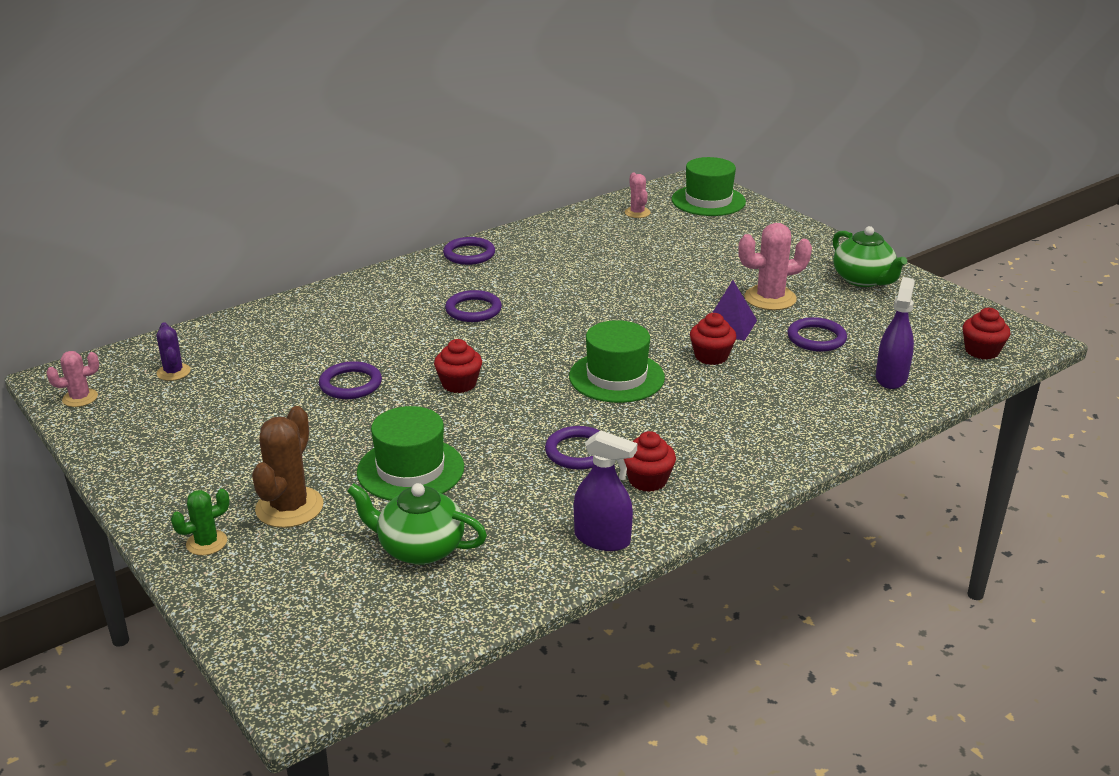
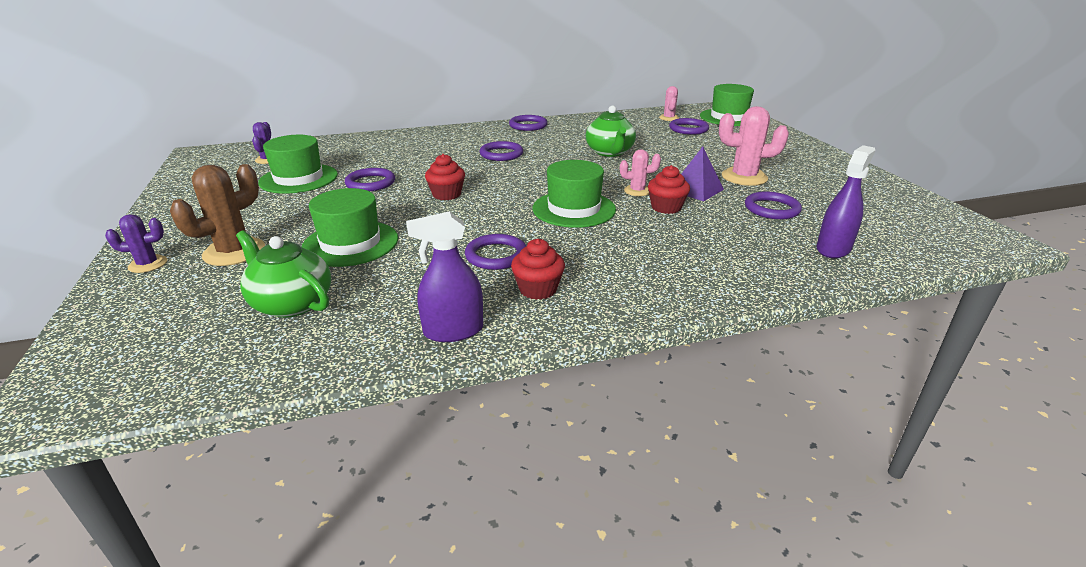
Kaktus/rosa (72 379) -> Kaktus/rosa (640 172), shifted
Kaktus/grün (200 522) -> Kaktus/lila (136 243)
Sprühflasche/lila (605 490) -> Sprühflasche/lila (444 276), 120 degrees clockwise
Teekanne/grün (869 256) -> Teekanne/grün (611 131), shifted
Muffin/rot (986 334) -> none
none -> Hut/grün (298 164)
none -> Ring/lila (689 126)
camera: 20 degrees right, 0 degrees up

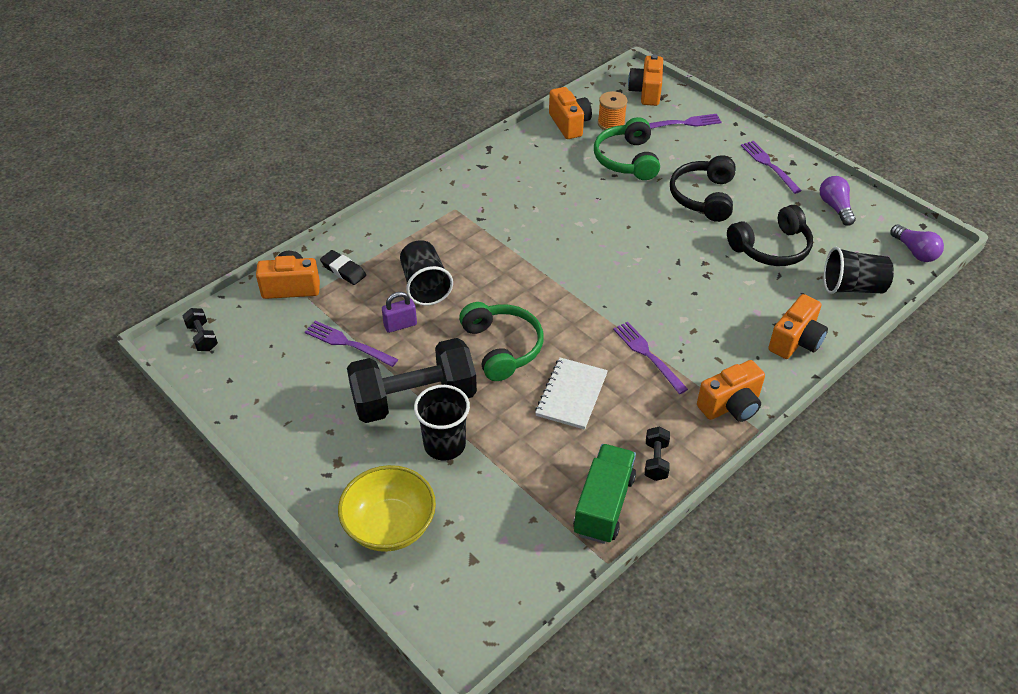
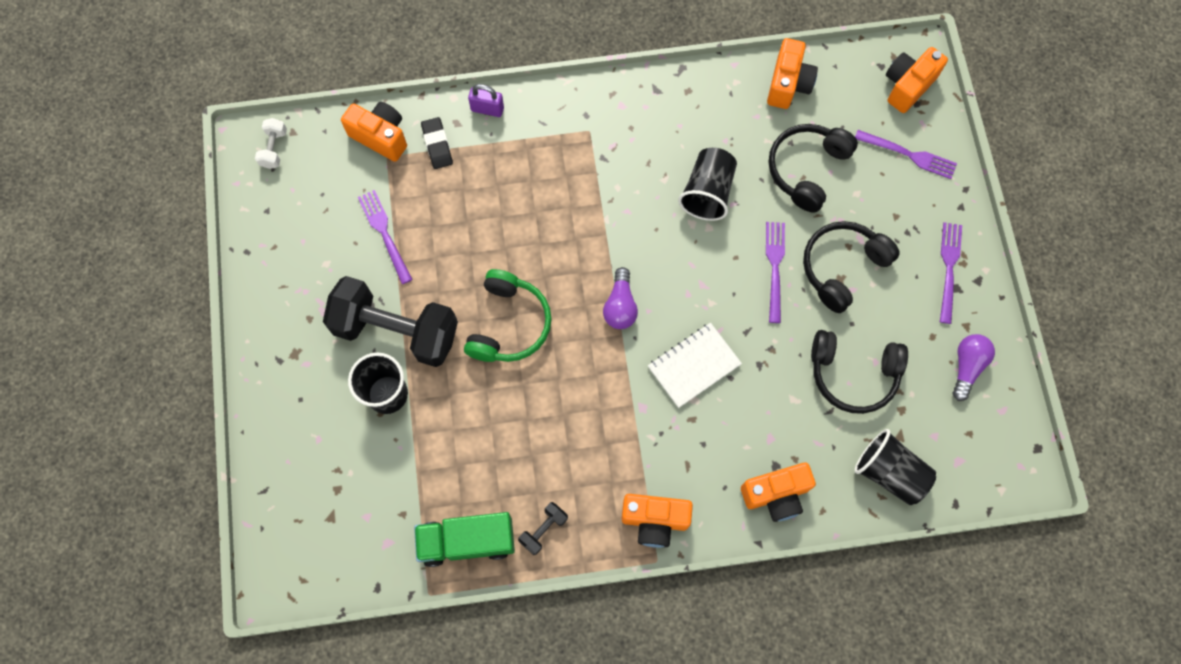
Hantel/schwarz (200 329) -> Hantel/weiß (271 143)
Schüssel/gelb (387 508) -> none
Vorhängeschloss/lila (399 312) -> Vorhängeschloss/lila (486 100), shifted
Becher/schwarz (426 273) -> Becher/schwarz (707 184), shifted
Notizbuch/weiß (571 393) -> Notizbuch/weiß (695 365), shifted
Lastwagen/grün (604 494) -> Lastwagen/grün (464 539), 150 degrees counterclockwise
Kopfhörer/grün (627 148) -> Kopfhörer/schwarz (813 168)
Garnrolle/orange (613 110) -> none
Gabel/lila (650 358) -> Gabel/lila (775 272), shifted
Glühbirne/lila (917 243) -> Glühbirne/lila (620 298), shifted
camera: 35 degrees right, 25 degrees up

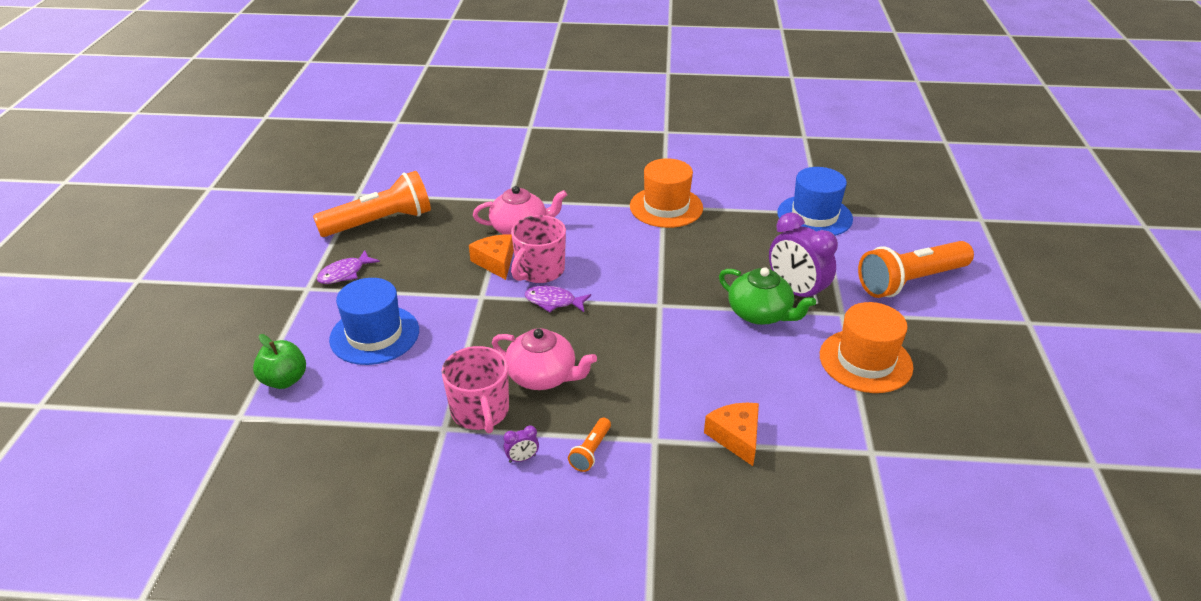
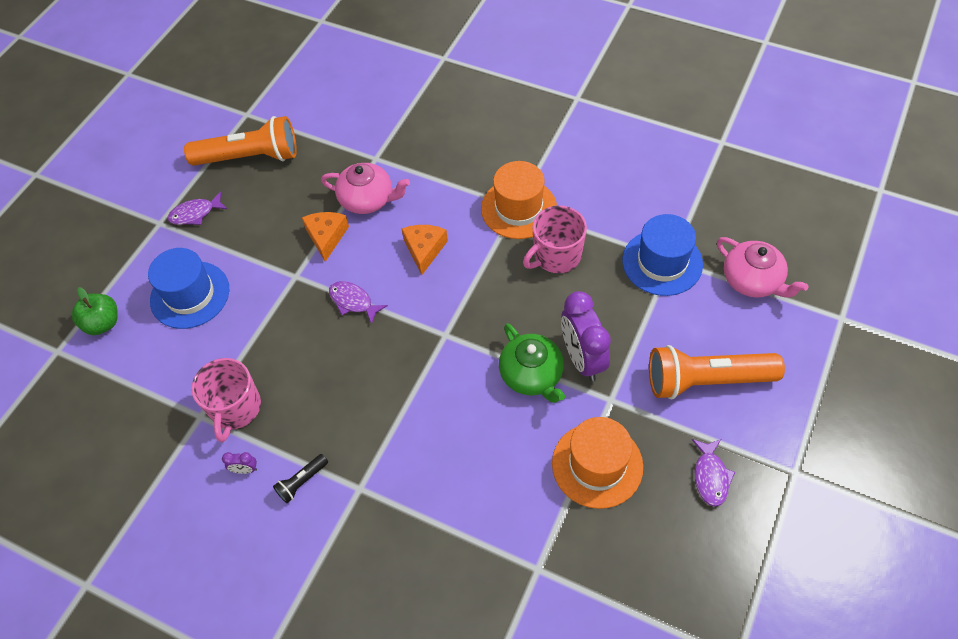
Teekanne/rosa (544 359) -> Teekanne/rosa (762 267), shifted
Tasse/rosa (538 249) -> Tasse/rosa (555 239), shifted
Taschenlampe/orange (589 445) -> Taschenlampe/schwarz (300 478)
Käse/orange (731 434) -> Käse/orange (424 250), shifted
none -> Fisch/lila (713 473)
camera: 25 degrees right, 20 degrees up

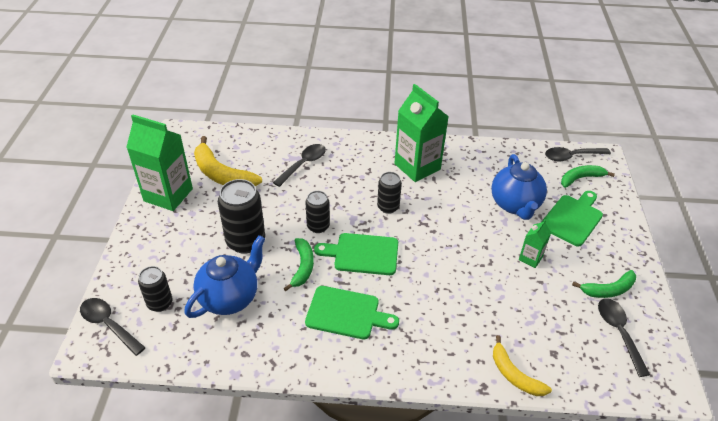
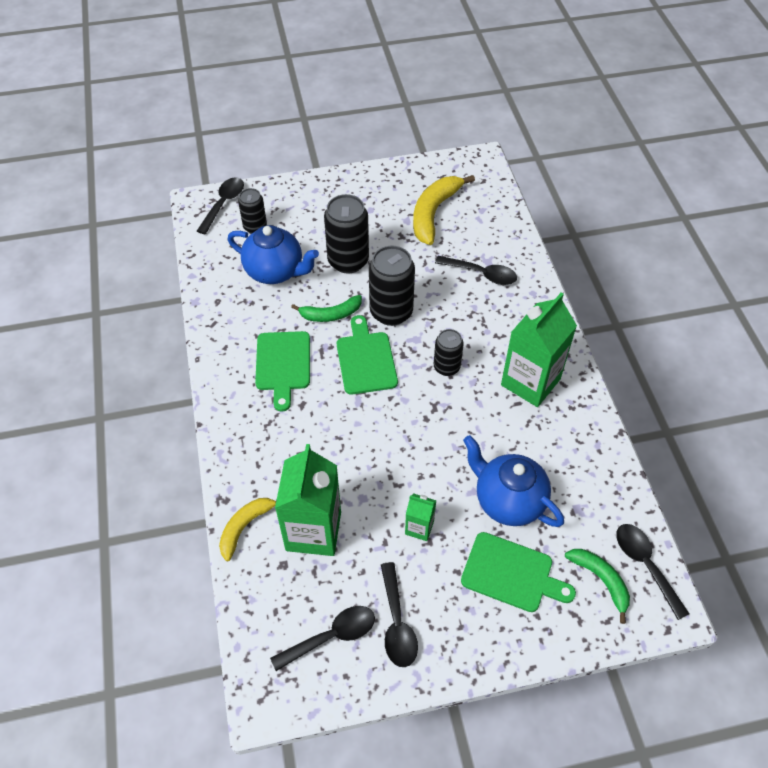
Getränkekarton/grün (159 162) -> Getränkekarton/grün (308 500), shifted
Dose/schwarz (317 212) -> Dose/schwarz (392 285), x1.68
Teekanne/blau (519 187) -> Teekanne/blau (513 481), 60 degrees clockwise
Banane/grün (604 284) -> Löffel/schwarz (399 614)
camera: 75 degrees right, 10 degrees up

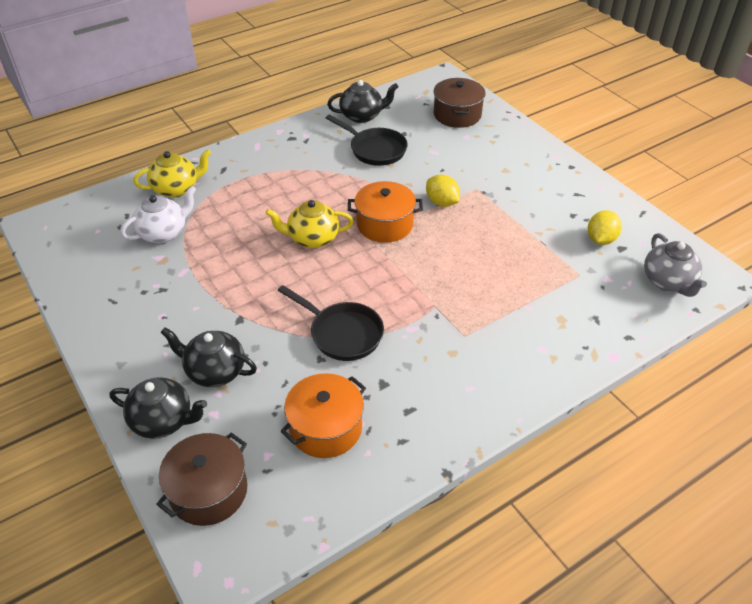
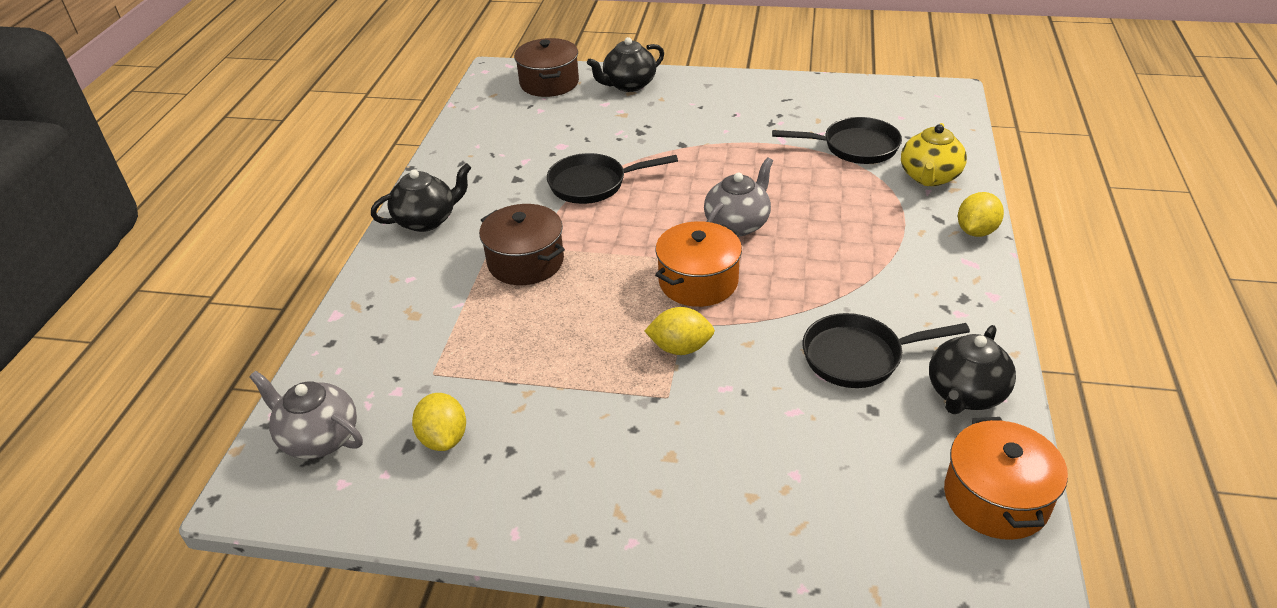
Teekanne/weiß (158 214) -> Pfanne/schwarz (837 140)
Teekanne/schwarz (208 357) -> Teekanne/schwarz (421 197), shifted
Teekanne/gelb (309 224) -> Teekanne/grau (738 197)
Kochtopf/orange (323 415) -> Kochtopf/orange (1006 478), shifted
Kochtopf/braun (459 103) -> Kochtopf/braun (522 244), shifted
none -> Zitrone/gelb (981 214)
camera: 135 degrees right, 5 degrees down

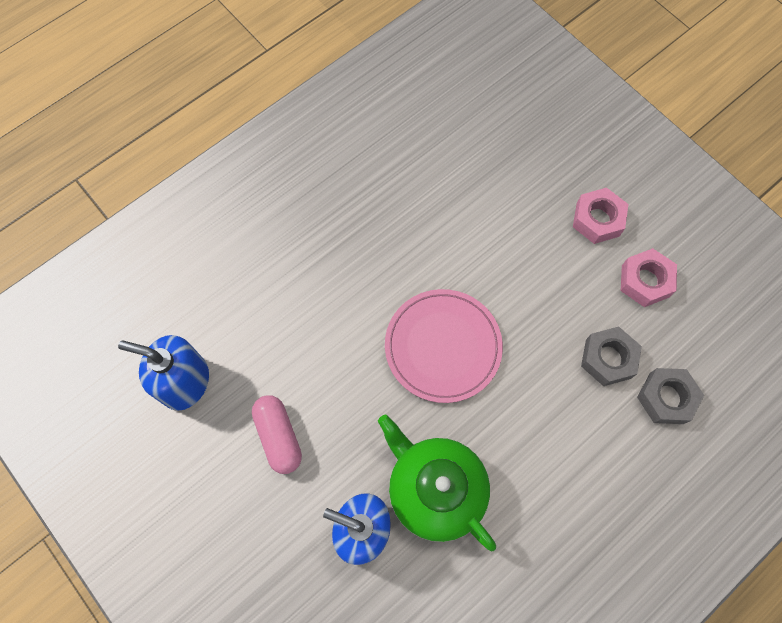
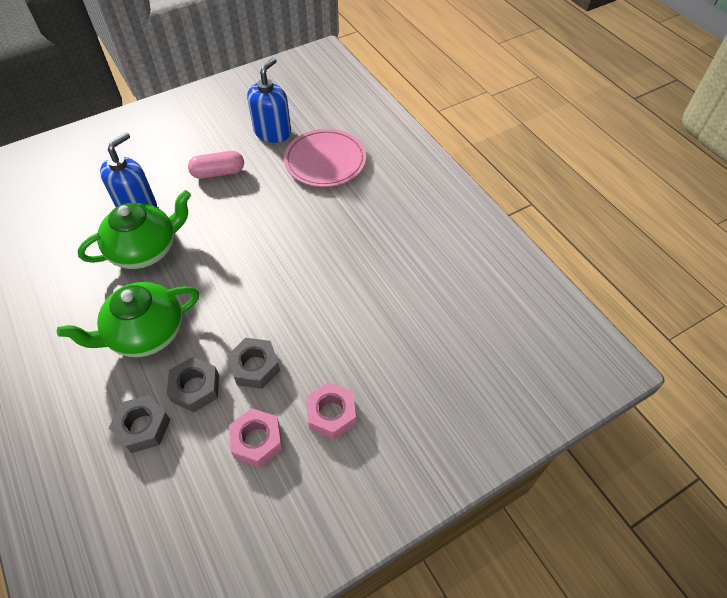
Teller/rosa (444 346) -> Teller/rosa (325 158), shifted
none -> Teekanne/grün (128 319)
none -> Sechskantmutter/grau (253 363)
camera: 100 degrees right, 15 degrees down

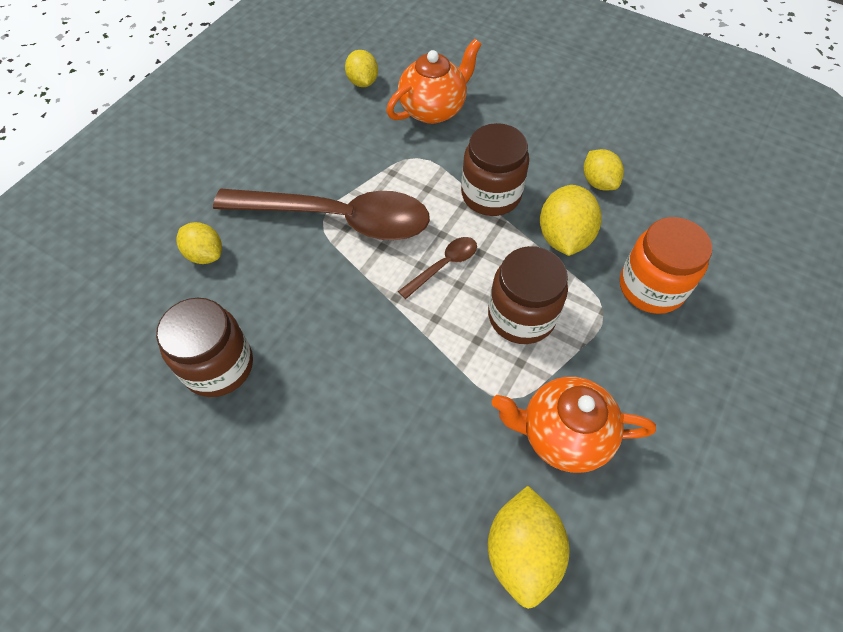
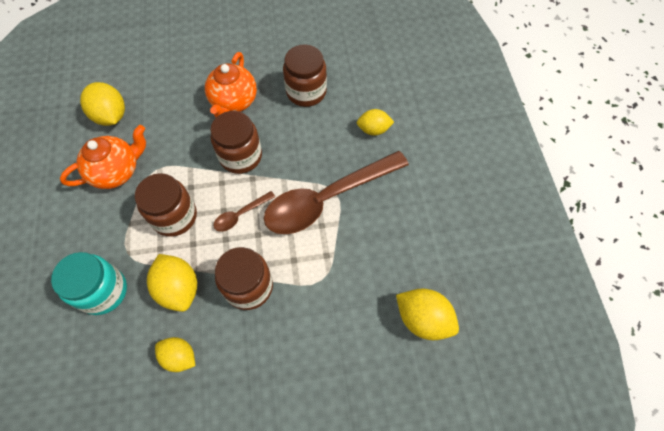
Zitrone/gelb (361 68) -> Zitrone/gelb (427 314), x1.51
Teekanne/orange (434 81) -> Teekanne/orange (231 84), shifted
Löffel/braun (437 268) -> Löffel/braun (244 211), 45 degrees clockwise
Einmachglas/orange (666 265) -> Einmachglas/türkis (89 283)
none -> Einmachglas/braun (236 142)
camera: 140 degrees right, 5 degrees up

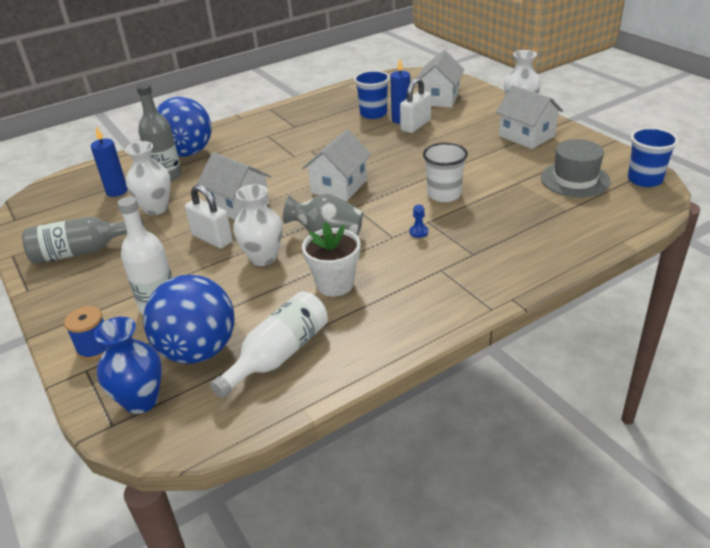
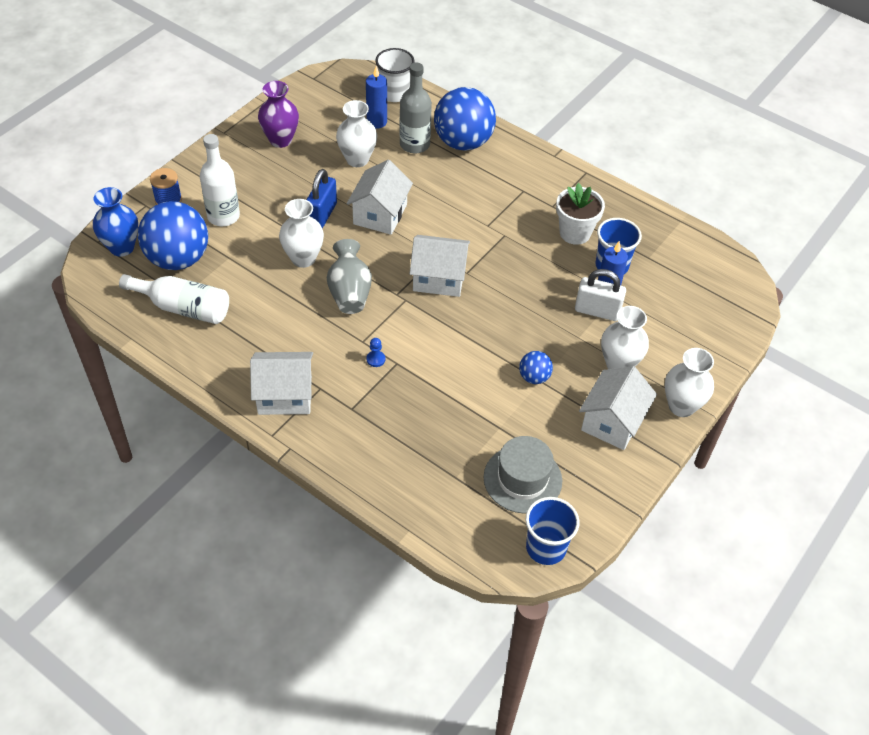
Flasche/grau (83 240) -> Vase/lila (278 114)
Vorhängeschloss/weiß (209 216) -> Vorhängeschloss/blau (321 198)
Blumentopf/weiß (331 259) -> Blumentopf/weiß (580 214), shifted
Haus/weiß (441 79) -> Haus/weiß (281 383), shifted
Becher/weiß (445 172) -> Becher/weiß (395 75), shifted
none -> Ball/blau (536 367)
none -> Vase/weiß (625 337)
camera: 65 degrees right, 15 degrees up

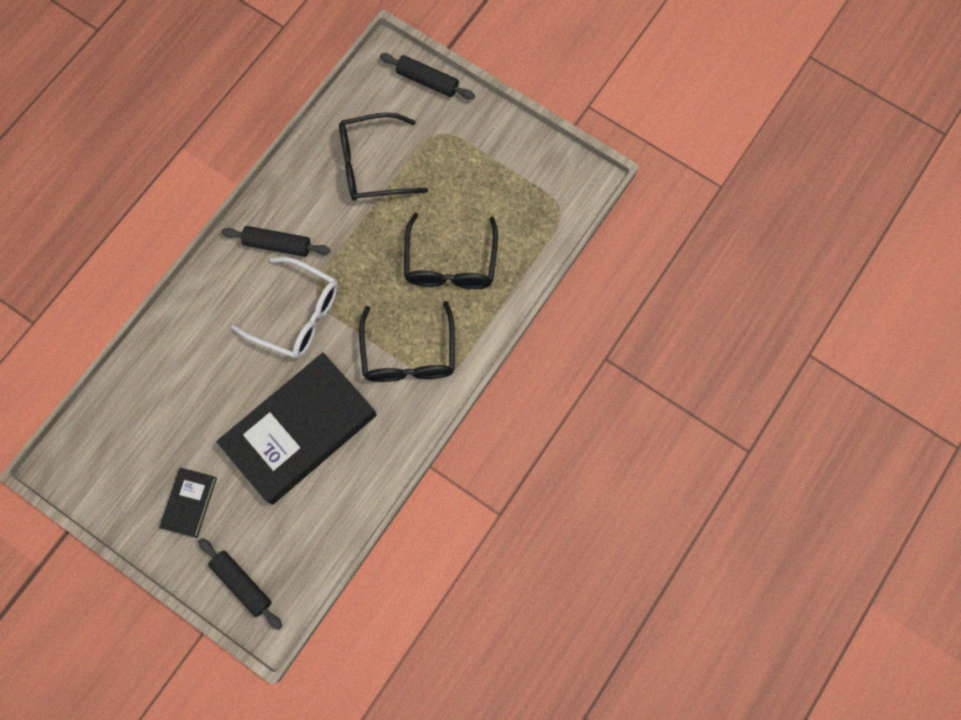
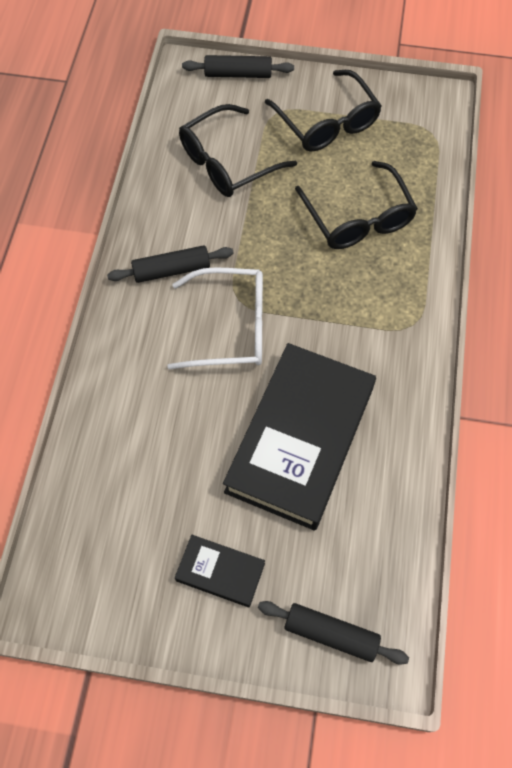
Buch/schwarz (188 503) -> Buch/schwarz (220 571), 60 degrees counterclockwise
Brille/schwarz (407 341) -> Brille/schwarz (323 111), shifted
camera: 25 degrees left, 10 degrees down

